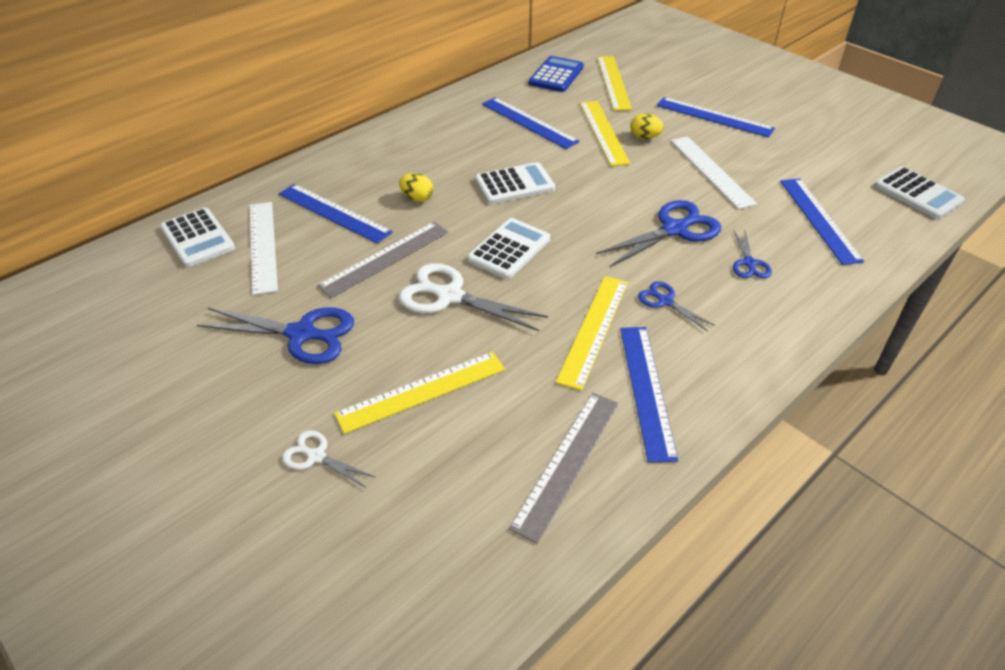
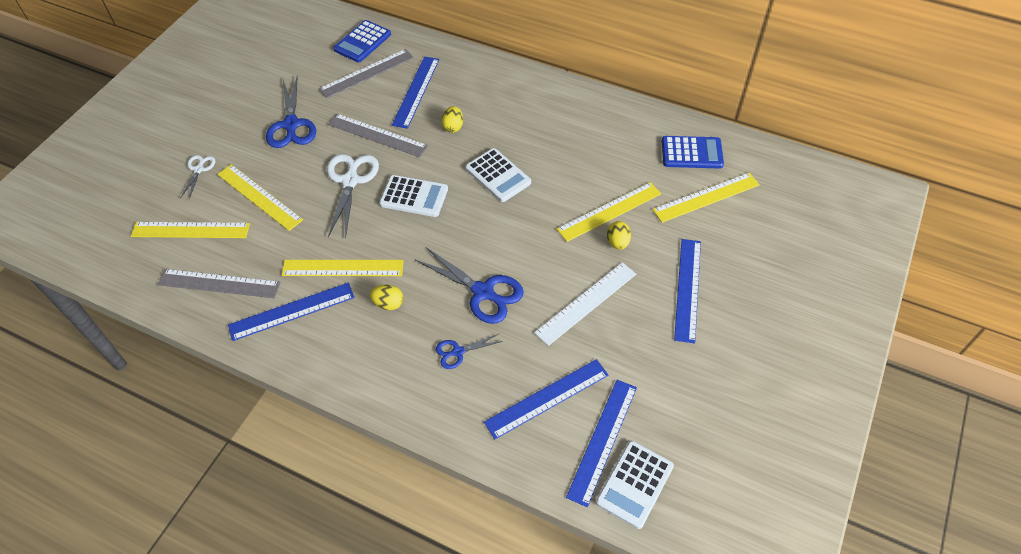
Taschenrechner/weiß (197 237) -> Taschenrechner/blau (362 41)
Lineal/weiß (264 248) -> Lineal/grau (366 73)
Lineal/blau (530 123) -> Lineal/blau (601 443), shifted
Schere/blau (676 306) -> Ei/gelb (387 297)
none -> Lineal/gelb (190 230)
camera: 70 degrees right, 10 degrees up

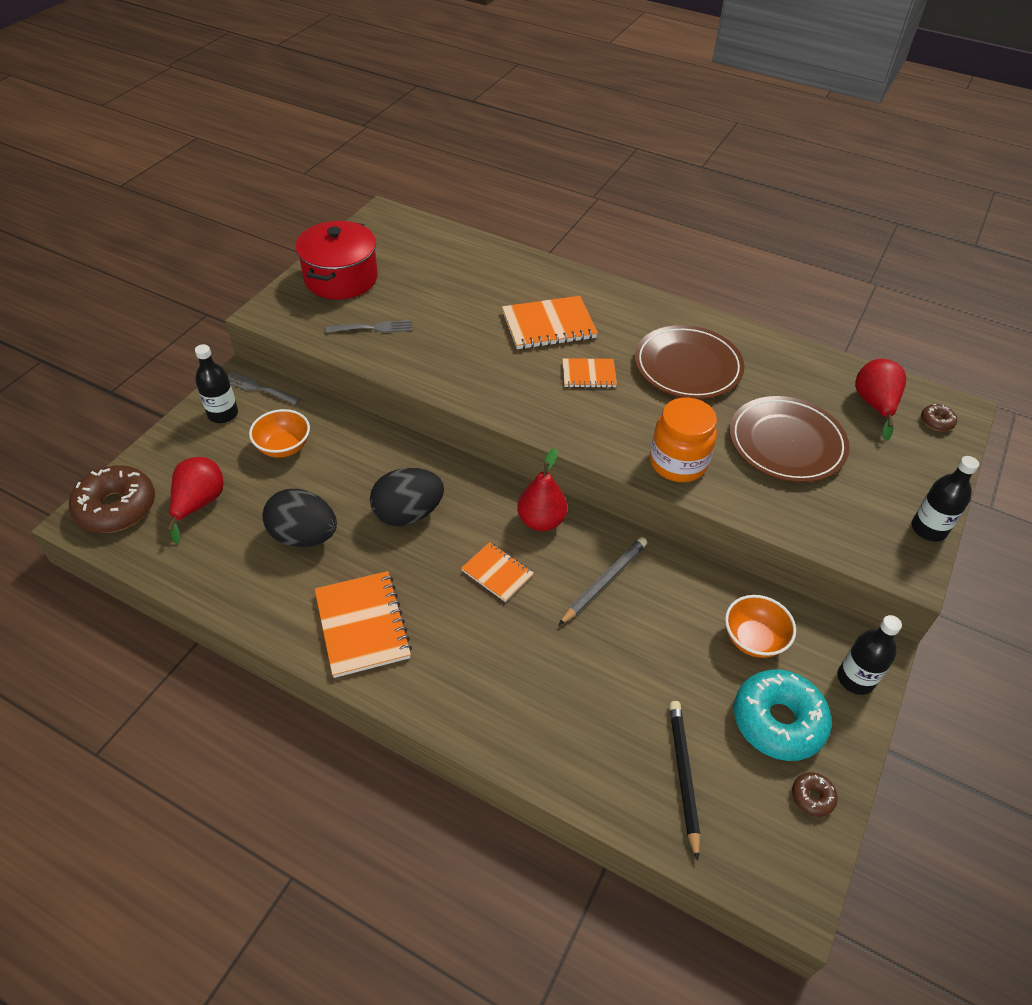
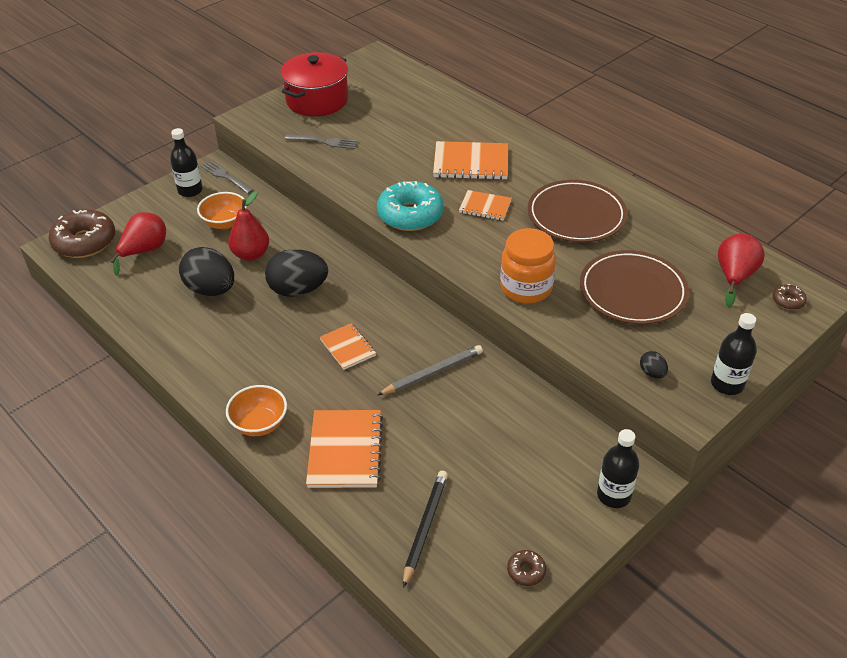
Notizbuch/orange (363 624) -> Notizbuch/orange (344 449), shifted
Birne/rot (542 489) -> Birne/rot (248 226), shifted
Schüssel/orange (760 626) -> Schüssel/orange (256 410), shifted
Donut/türkis (783 715) -> Donut/türkis (410 206), shifted
none -> Ei/schwarz (654 364)
camera: 20 degrees right, 5 degrees down

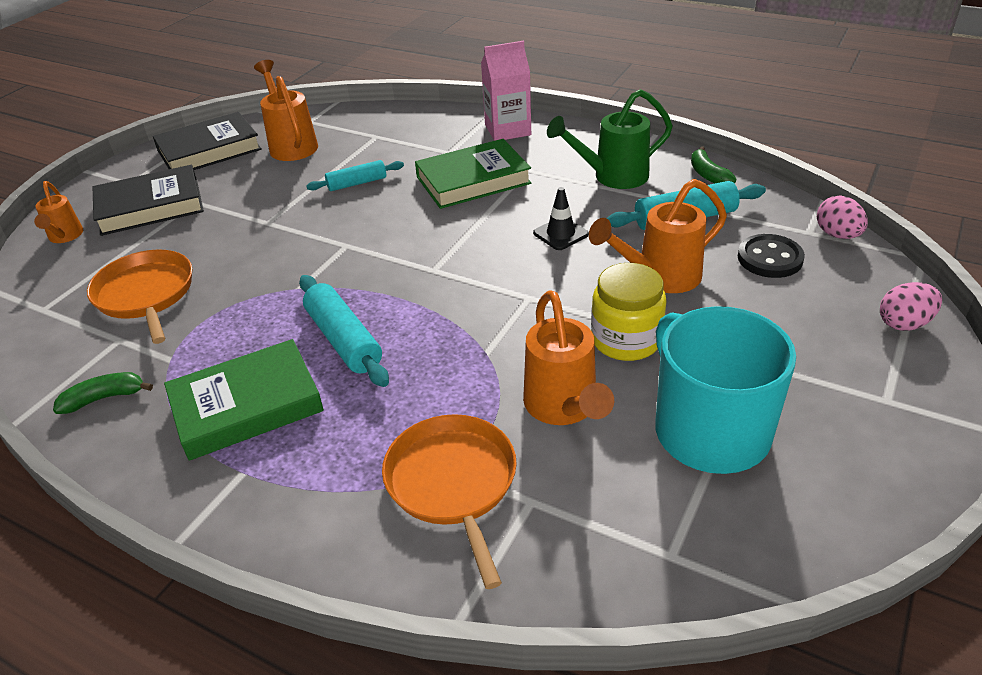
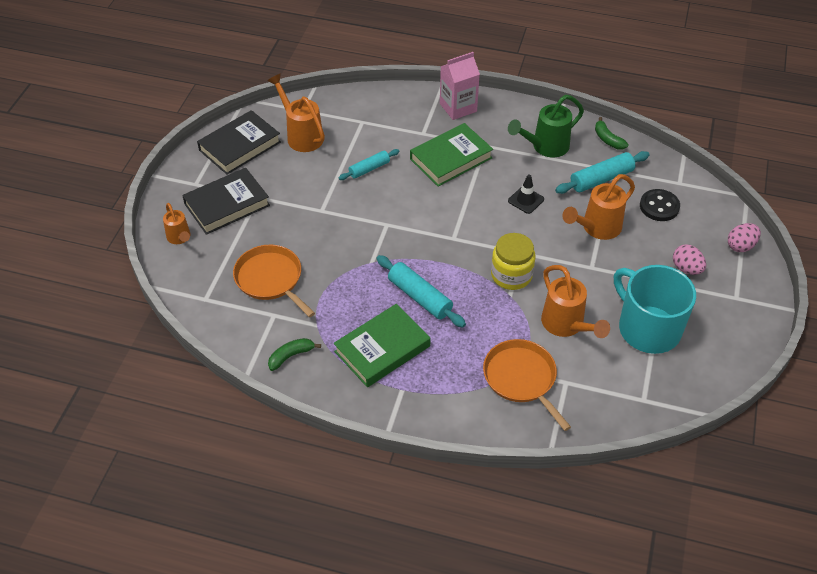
Einmachglas/gelb (629 312) -> Einmachglas/gelb (513 261), shifted
Ei/rosa (842 217) -> Ei/rosa (689 259), shifted
camera: 15 degrees left, 10 degrees up

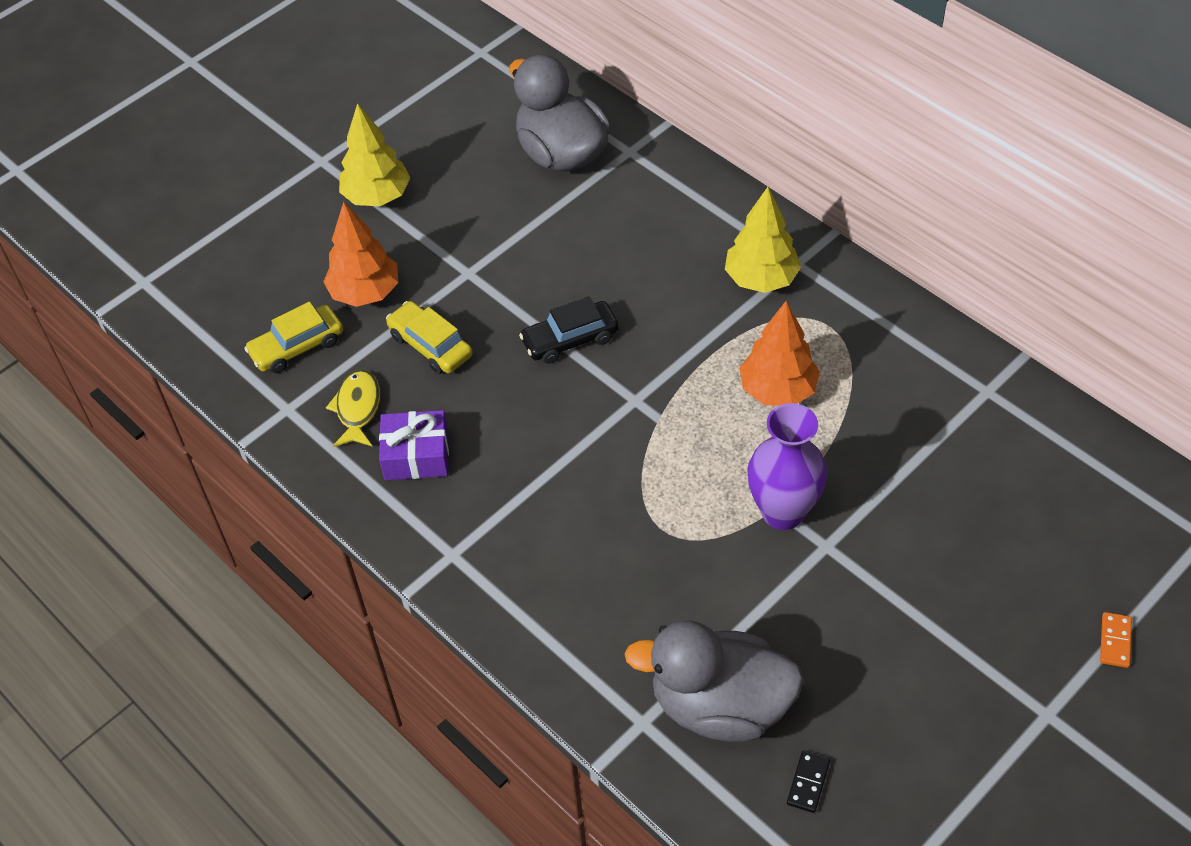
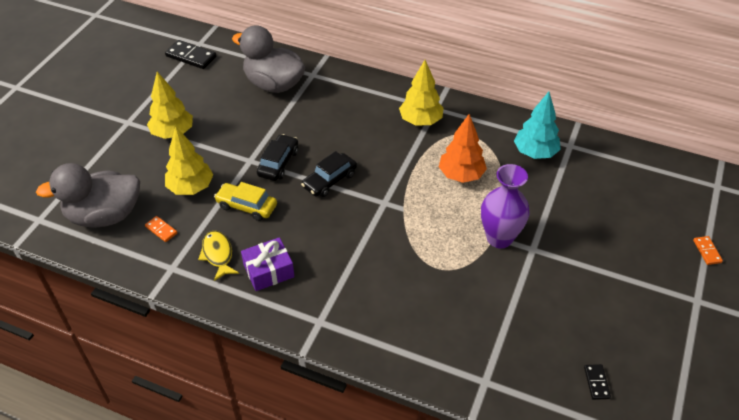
Auto/gelb (293 337) -> Dominostein/orange (161 229)
Baum/orange (360 254) -> Baum/gelb (189 160)
Ente/grau (714 681) -> Ente/grau (88 195), shifted
none -> Dominostein/schwarz (190 54)
none -> Auto/schwarz (277 157)
none -> Baum/türkis (537 125)
camera: 25 degrees left, 5 degrees down

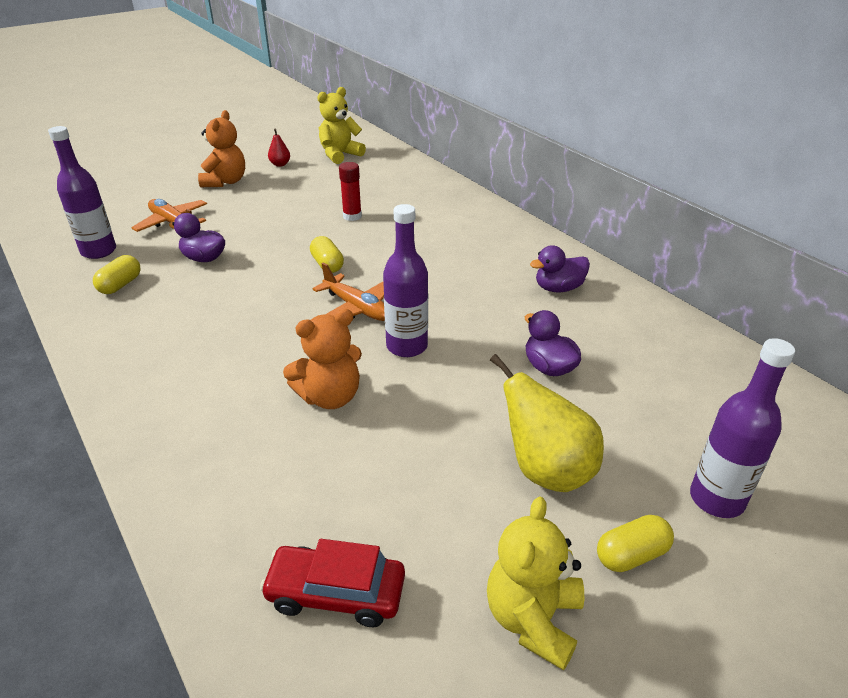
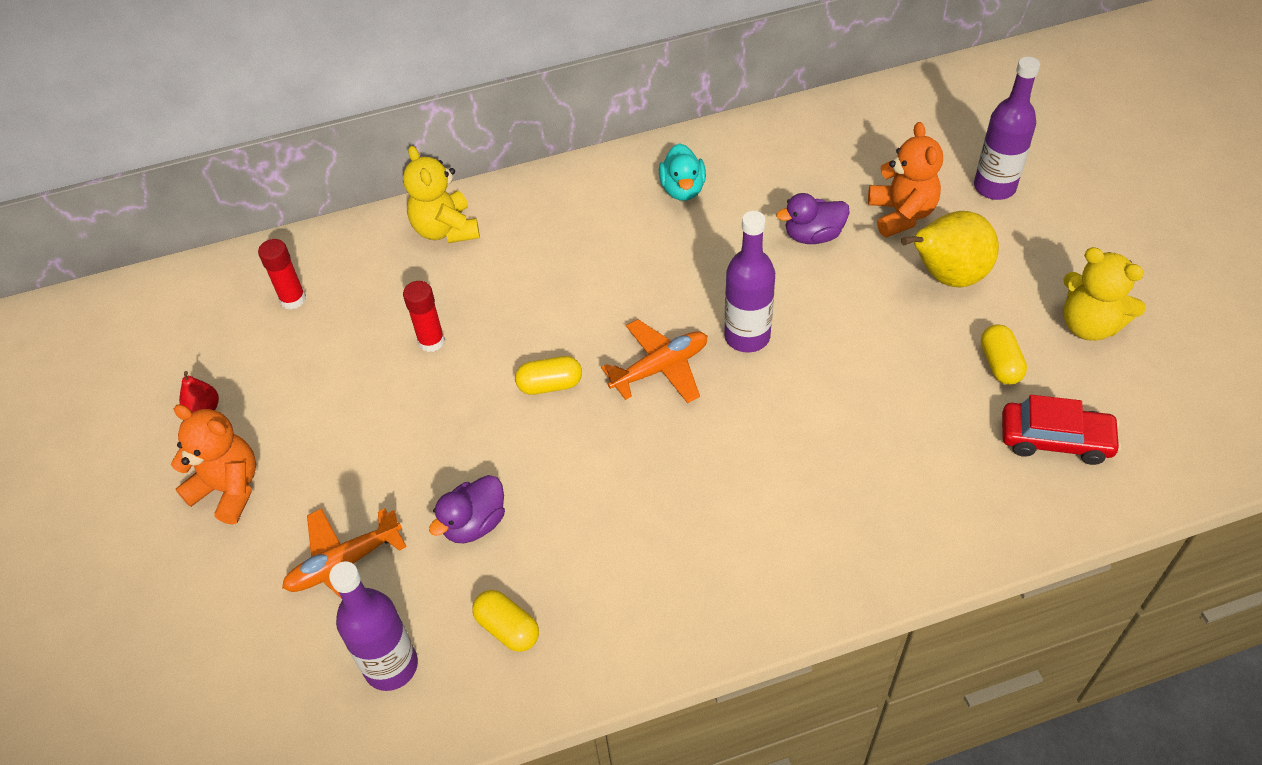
Auto/rot (332 583) -> Auto/rot (1061 430), 105 degrees counterclockwise
Teddybär/orange (322 359) -> Teddybär/orange (905 179), shifted
Teddybär/gelb (341 125) -> Teddybär/gelb (441 194), shifted
Ente/lila (560 268) -> Ente/türkis (682 172)
Kapsel/gelb (635 543) -> Kapsel/gelb (1004 354), shifted
none -> Klebestift/rot (282 274)
camera: 70 degrees left, 15 degrees up

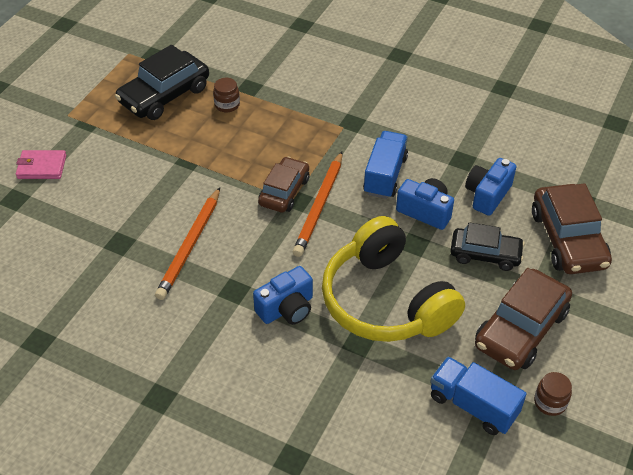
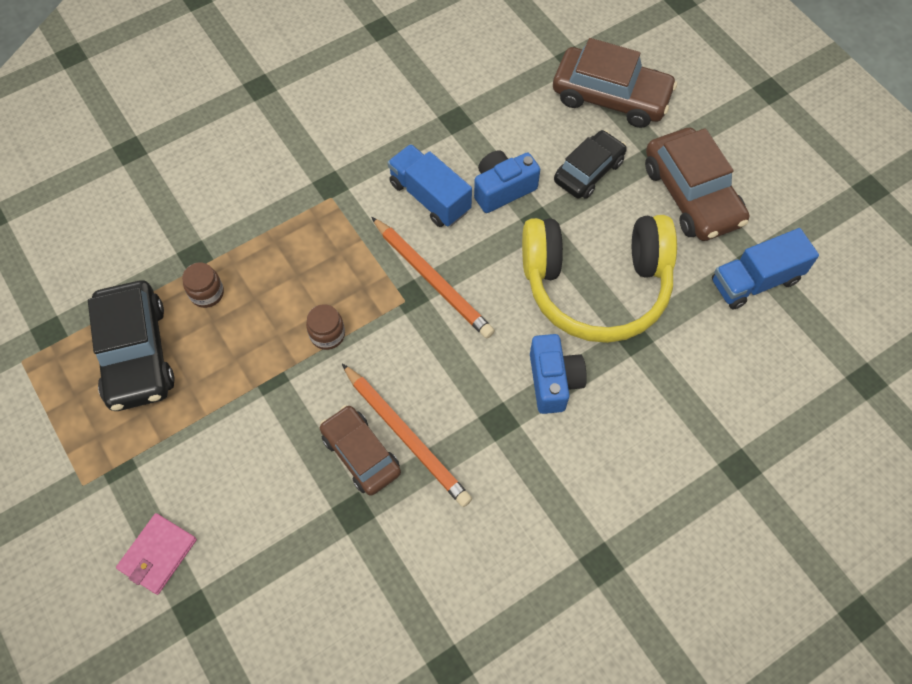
Auto/braun (283 185) -> Auto/braun (360 450), shifted
Kamera/blau (490 187) -> none
Einmachglas/braun (553 394) -> Einmachglas/braun (325 327), shifted
camera: 60 degrees left, 15 degrees up

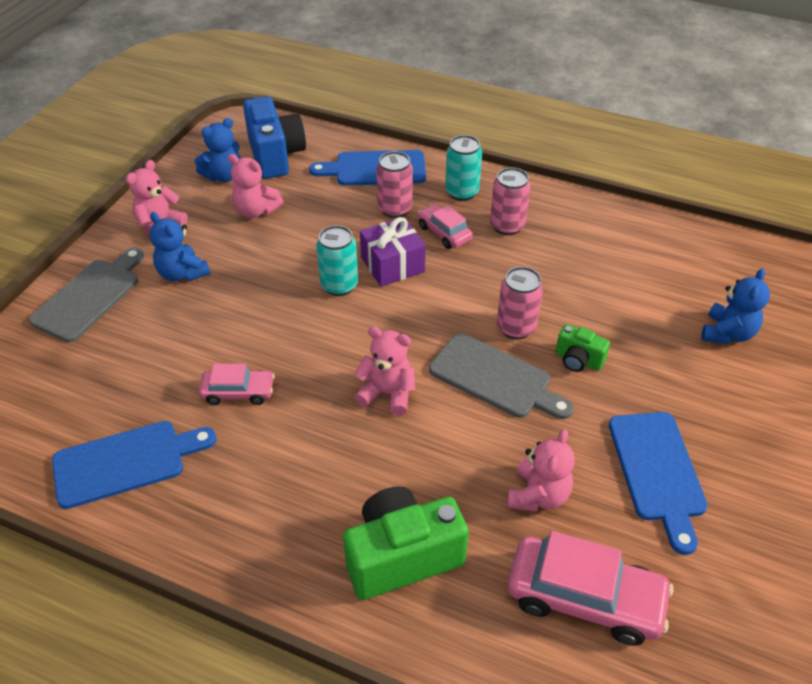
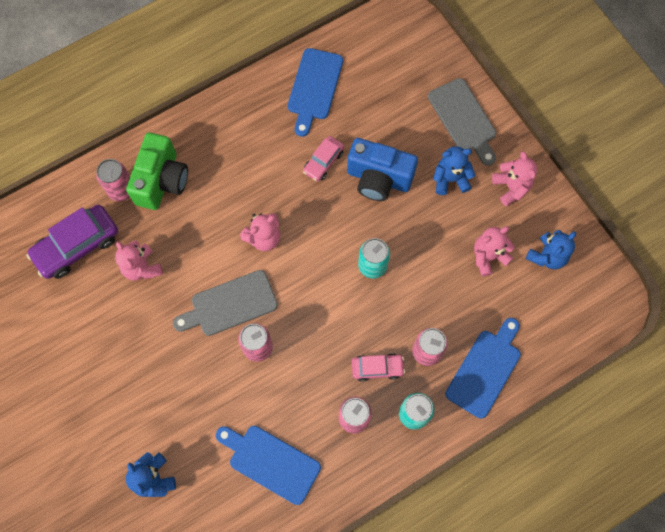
Teddybär/blau (217 150) -> Teddybär/blau (551 249), 135 degrees counterclockwise
Kamera/blau (274 137) -> Kamera/blau (382 169), shifted
Geschenk/lila (393 252) -> none
Auto/rosa (591 588) -> Auto/lila (72 242)
Kamera/grün (582 348) -> none
Schneidebrett/blau (658 483) -> Schneidebrett/blau (268 465), shifted
none -> Dose/rosa (113 180)
camera: 125 degrees right, 25 degrees up

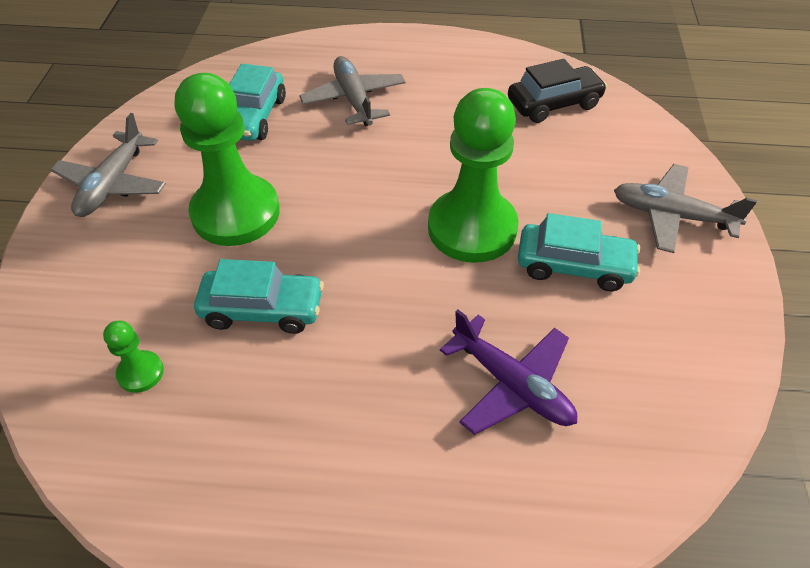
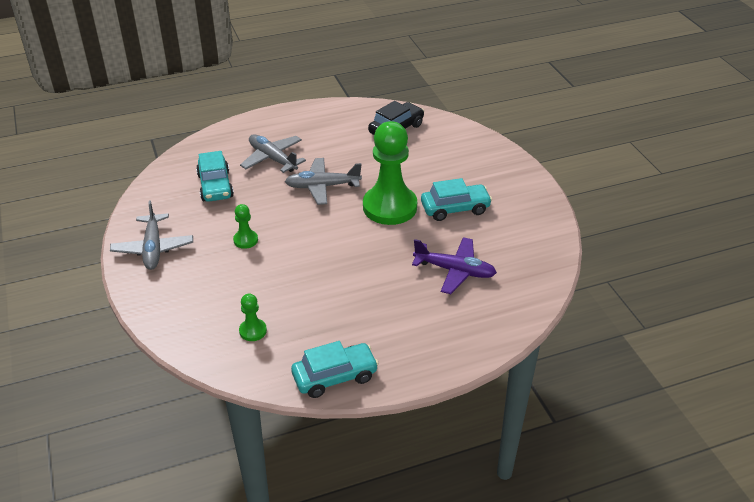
Bauer/grün (227 159) -> Bauer/grün (245 226), x0.43
Auto/türkis (259 296) -> Auto/türkis (335 369), shifted
Flugzeug/grau (685 208) -> Flugzeug/grau (323 181), shifted
camera: 25 degrees left, 10 degrees down

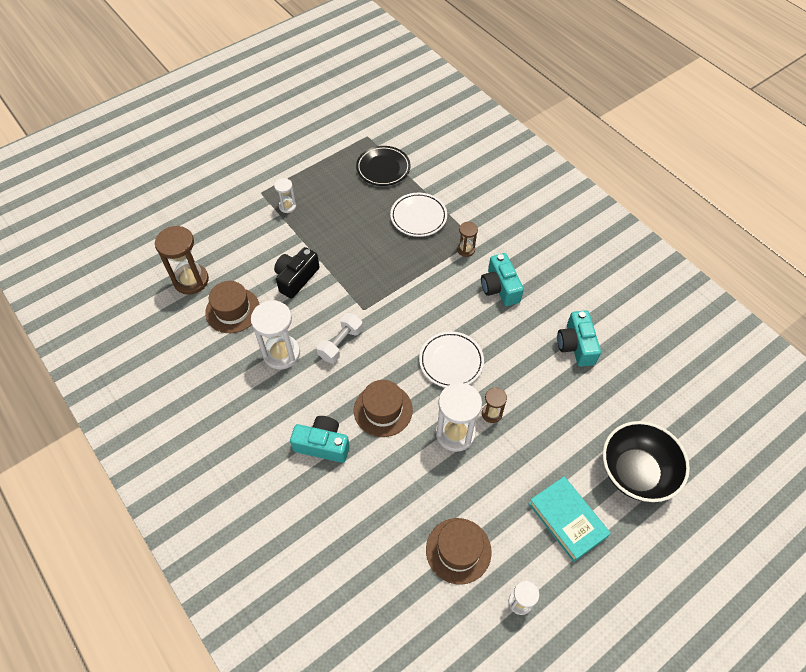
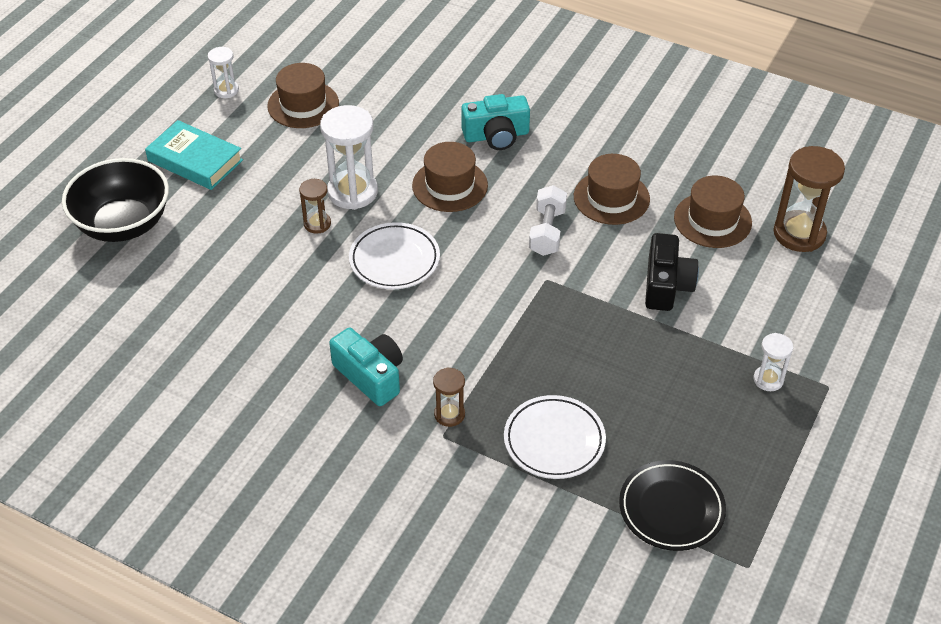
Sanduhr/weiß (275 334) -> Hut/braun (612 189)
Kamera/türkis (579 338) -> none
camera: 155 degrees right, 10 degrees down

